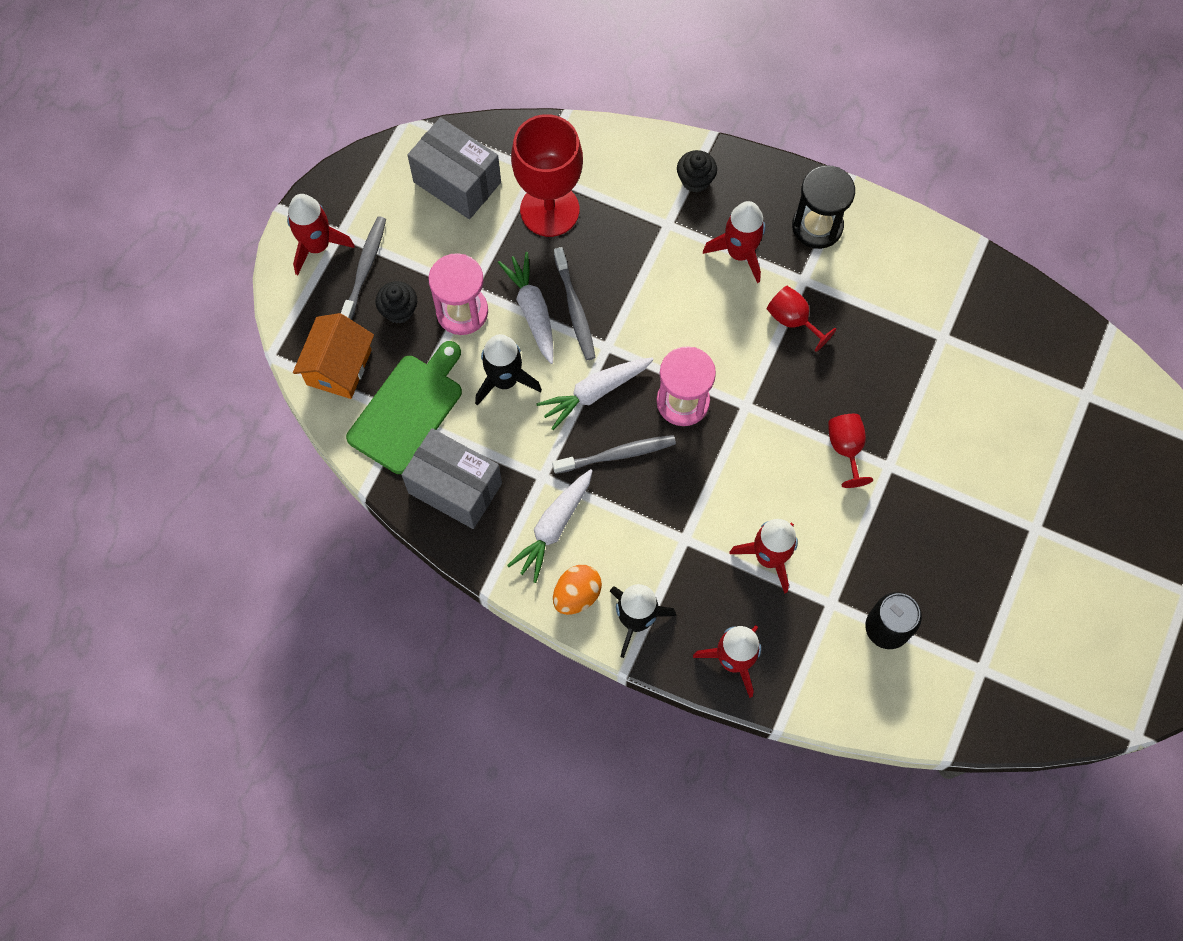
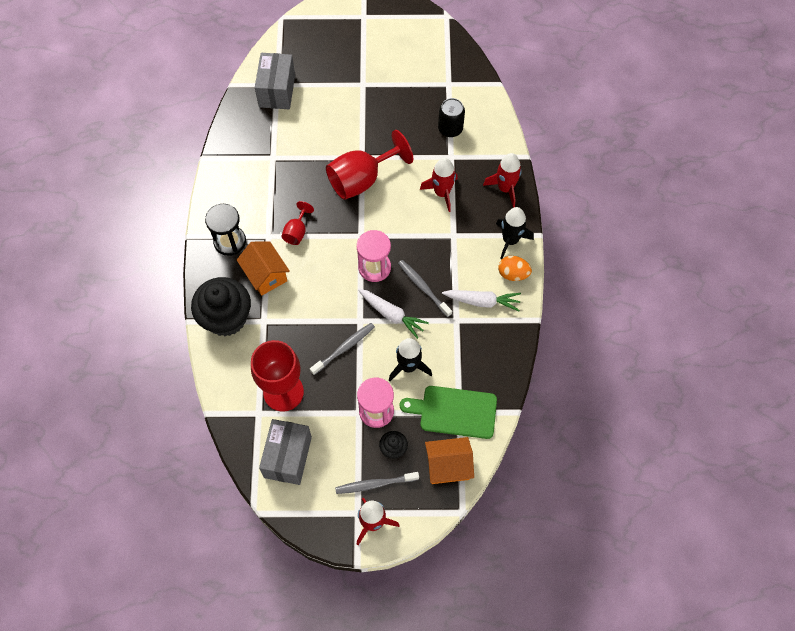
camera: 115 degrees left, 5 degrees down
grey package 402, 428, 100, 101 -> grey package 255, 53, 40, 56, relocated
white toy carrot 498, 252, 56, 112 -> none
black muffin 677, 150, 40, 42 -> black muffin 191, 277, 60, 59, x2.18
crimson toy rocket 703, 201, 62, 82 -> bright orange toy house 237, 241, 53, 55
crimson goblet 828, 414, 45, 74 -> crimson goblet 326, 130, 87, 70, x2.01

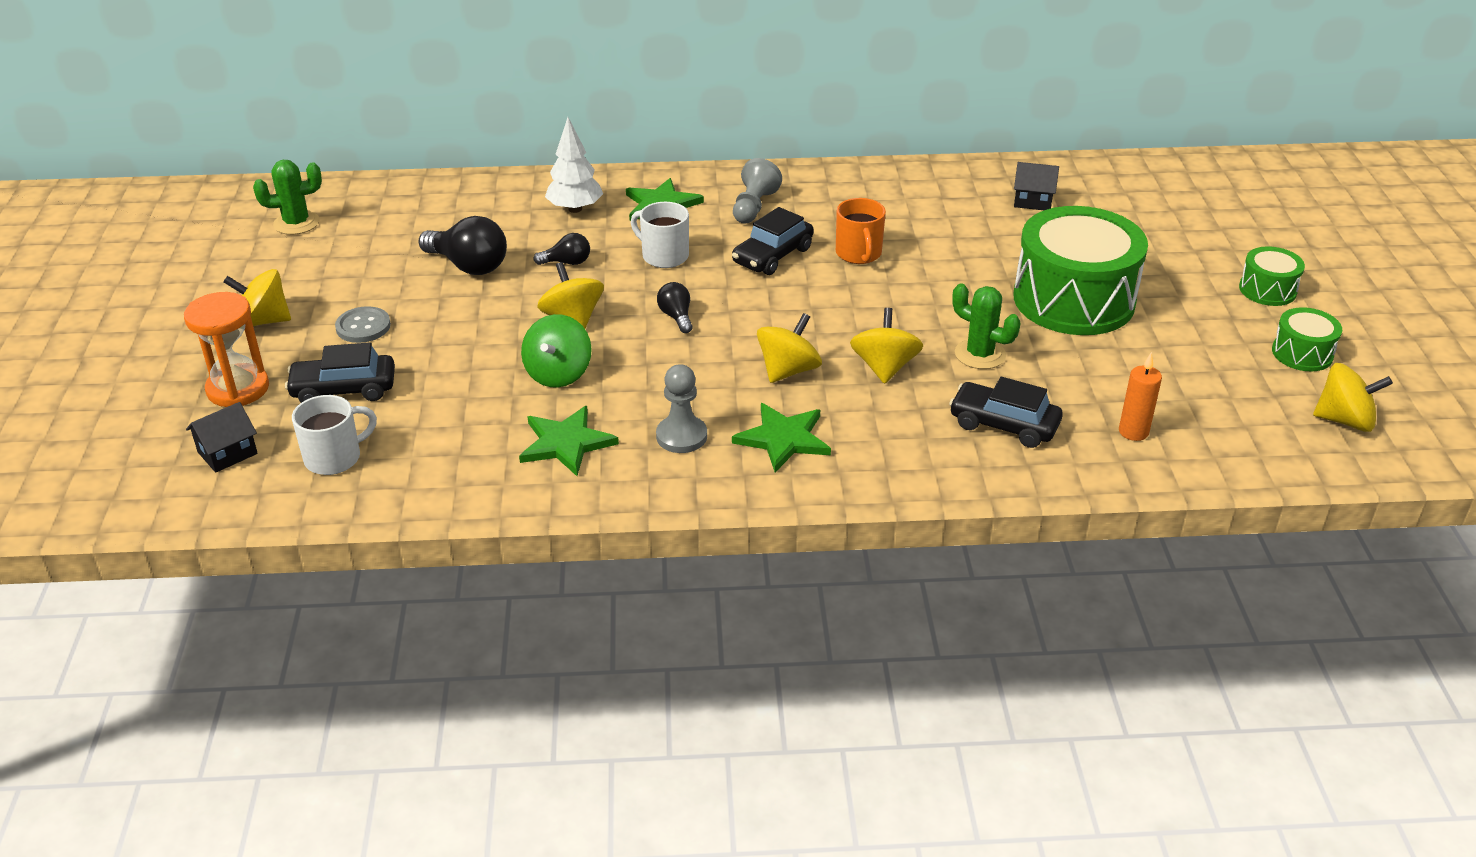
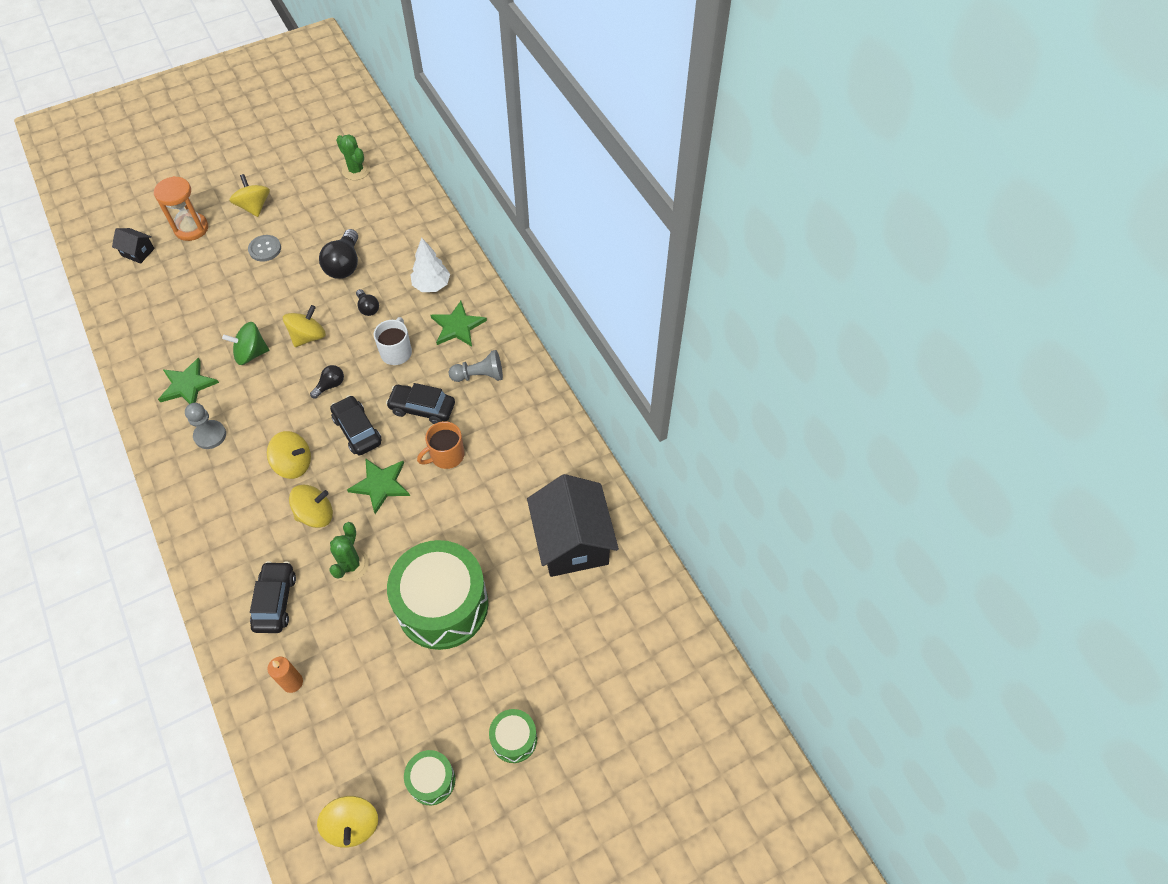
camera: 65 degrees right, 20 degrees up
black car 285, 342, 110, 61 -> black car 330, 395, 52, 60, relocated
white mug 292, 395, 85, 80 -> none
emerald star 732, 403, 99, 69 -> emerald star 347, 458, 63, 56, relocated
black toy house 1014, 162, 45, 48 -> black toy house 527, 474, 92, 103, x2.24

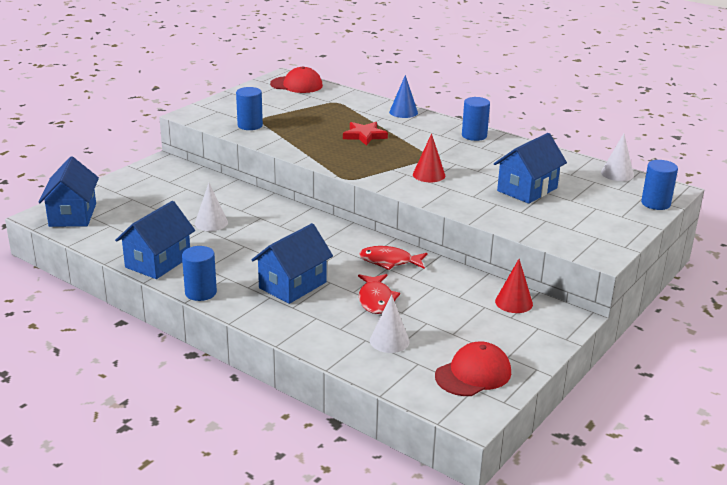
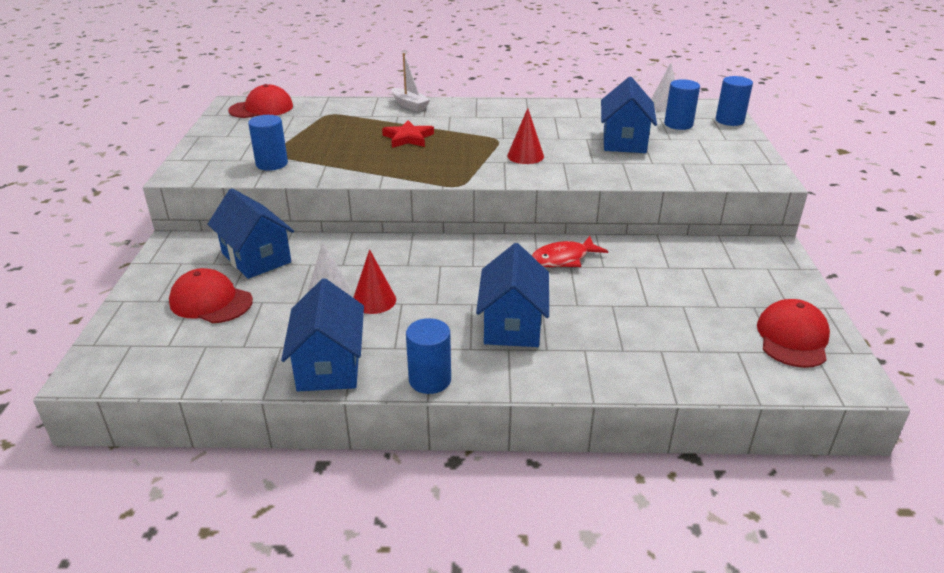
camera: 35 degrees left, 5 degrees up
royal blue toy house 39, 156, 60, 71 -> royal blue toy house 208, 188, 86, 91, relocated
crimson toy fish 358, 274, 42, 40 -> none
white solid cone 370, 295, 40, 58 -> none
royal blue solid cone 389, 75, 29, 43 -> white boat 392, 53, 38, 59
royal blue solid cylinder 462, 97, 28, 44 -> royal blue solid cylinder 664, 79, 36, 51, relocated
crimson solid cone 495, 259, 38, 54 -> crimson solid cone 353, 249, 43, 65, relocated
none -> crimson cap 169, 268, 84, 55

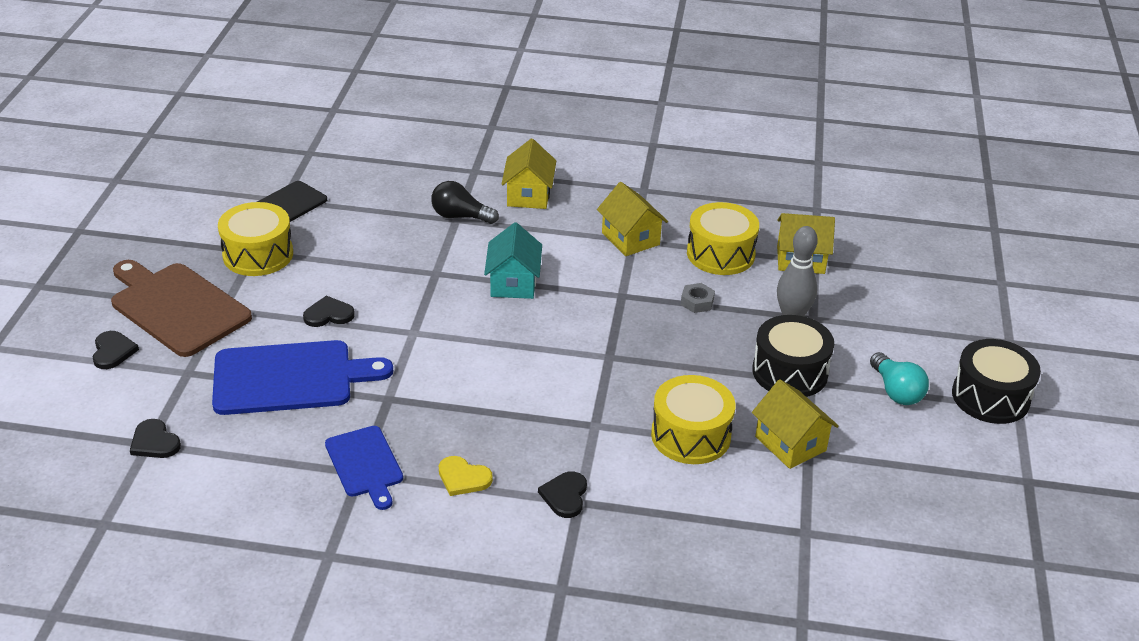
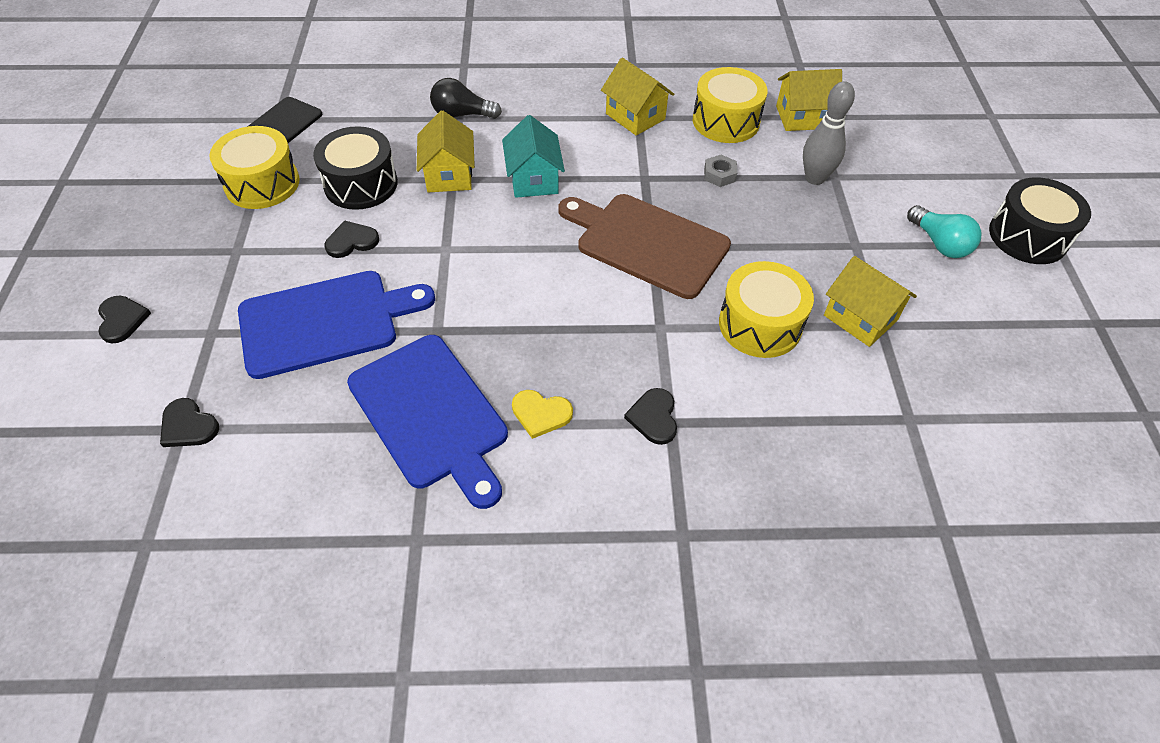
camera: 10 degrees left, 15 degrees up
brown chopping board 111, 260, 141, 97 -> brown chopping board 558, 194, 173, 105, relocated
royal blue chopping board 325, 426, 78, 84 -> royal blue chopping board 347, 335, 161, 174, x1.68
bright yellow toy house 501, 139, 55, 70 -> bright yellow toy house 417, 111, 58, 81, relocated
black drum 752, 315, 82, 82 -> black drum 313, 126, 85, 84, relocated

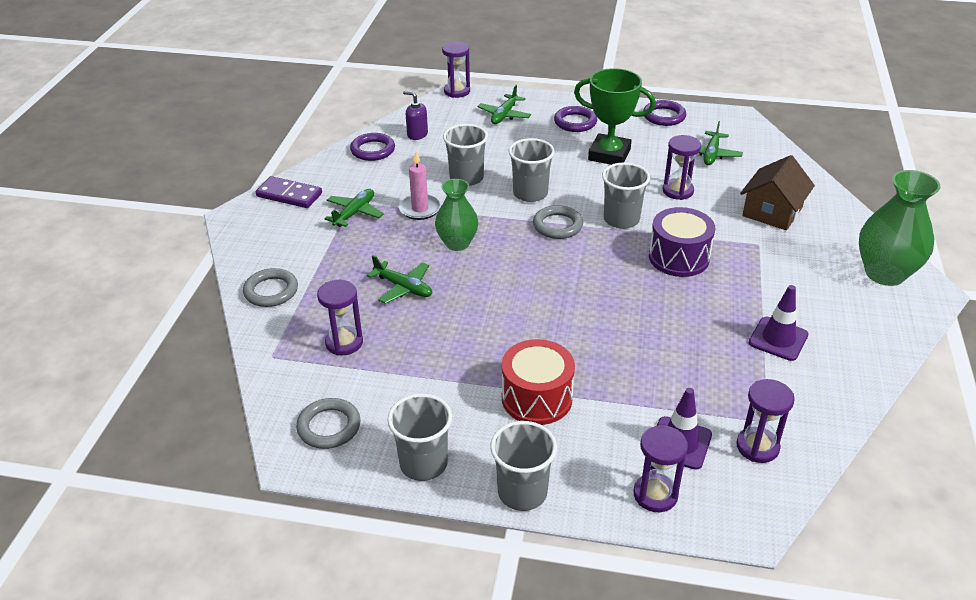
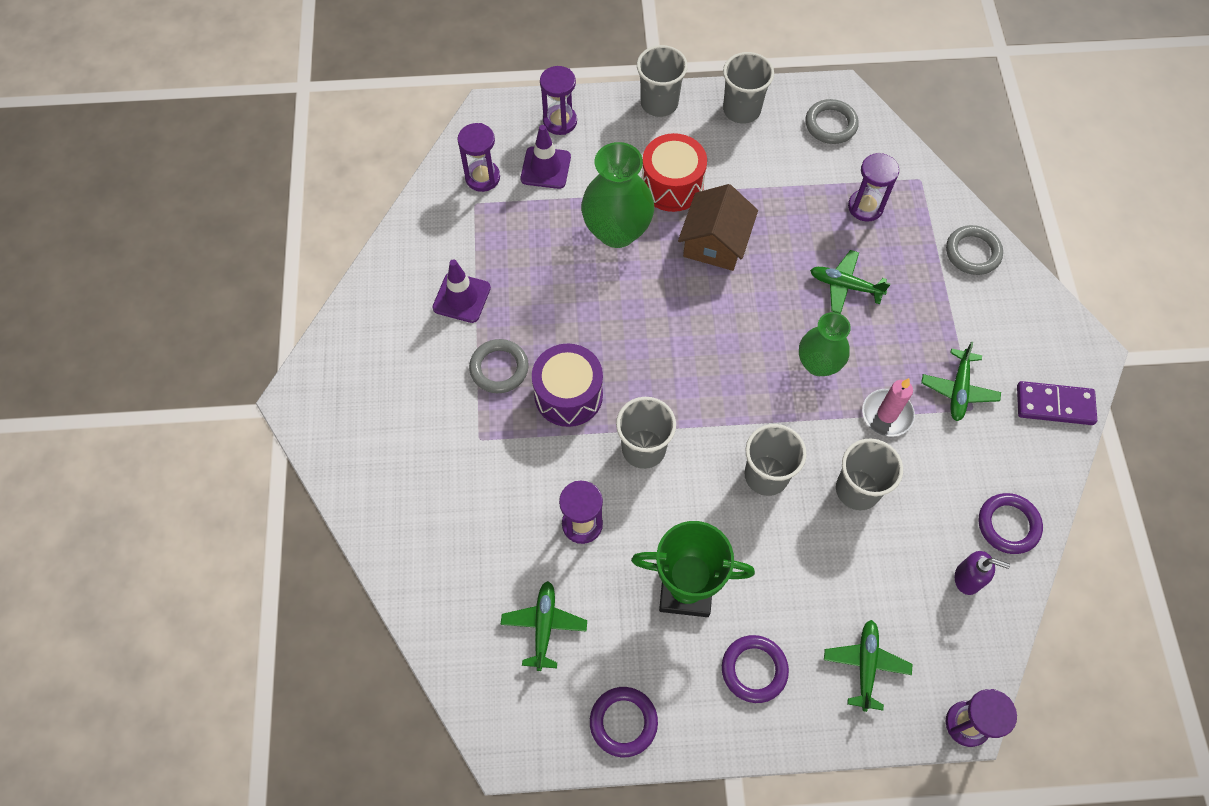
camera: 165 degrees right, 25 degrees up
grey hoop 533, 205, 50, 34 -> grey hoop 469, 339, 60, 54, relocated
brown toy house 740, 155, 75, 75 -> brown toy house 678, 184, 80, 87, relocated
emerald flower vase 859, 170, 82, 116 -> emerald flower vase 581, 142, 73, 106, relocated

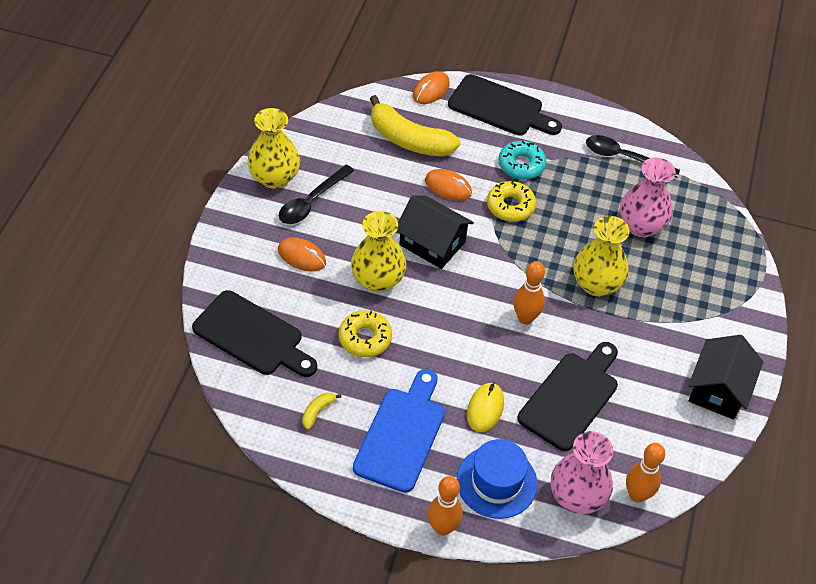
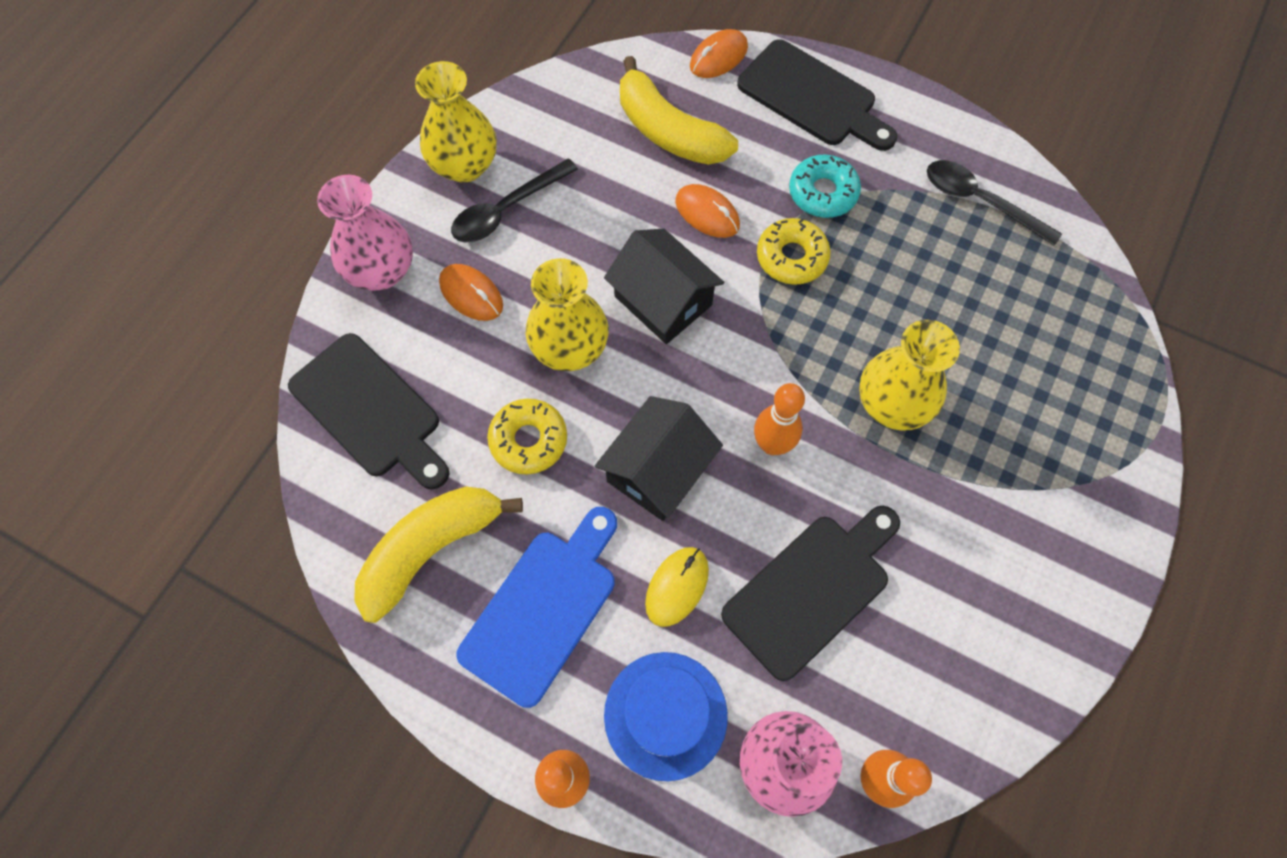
camera: 15 degrees right, 15 degrees up
bright yellow toy banana 302, 393, 40, 36 -> bright yellow toy banana 354, 487, 169, 136, x2.45
rose-pink flower vase 620, 158, 56, 79 -> rose-pink flower vase 317, 175, 96, 116, relocated
black toy house 688, 335, 75, 85 -> black toy house 595, 396, 128, 125, relocated

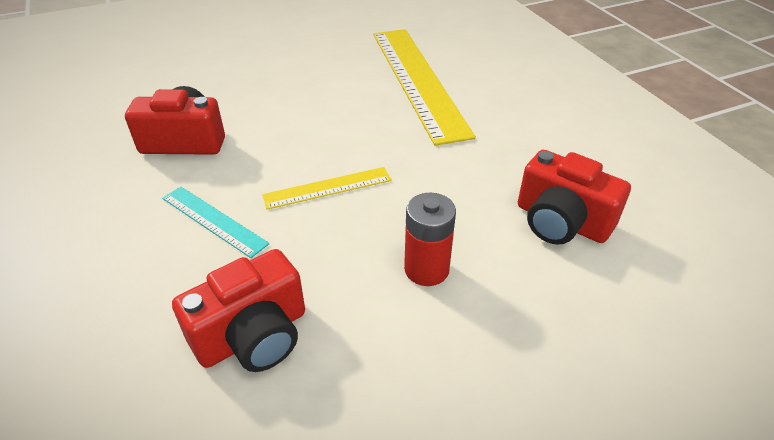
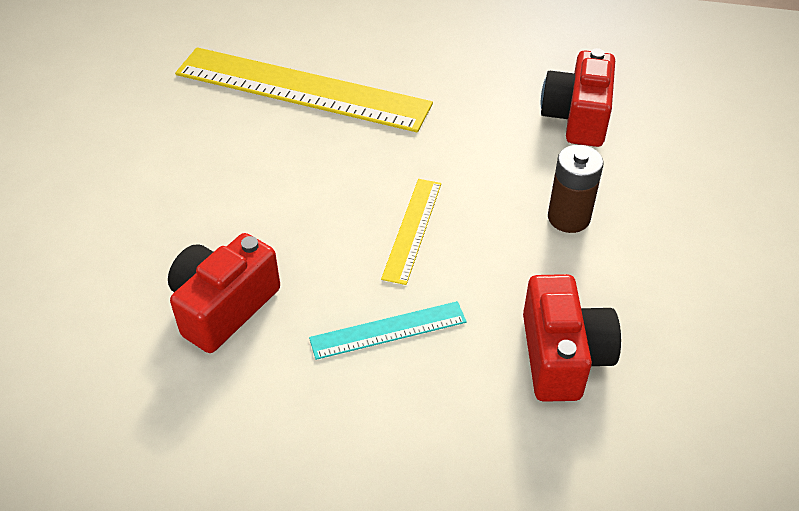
camera: 55 degrees left, 5 degrees up
crimson AA battery 404, 193, 52, 93 -> brown AA battery 548, 145, 56, 88
crimson camera 518, 150, 113, 95 -> crimson camera 541, 48, 74, 99, 120 degrees clockwise

